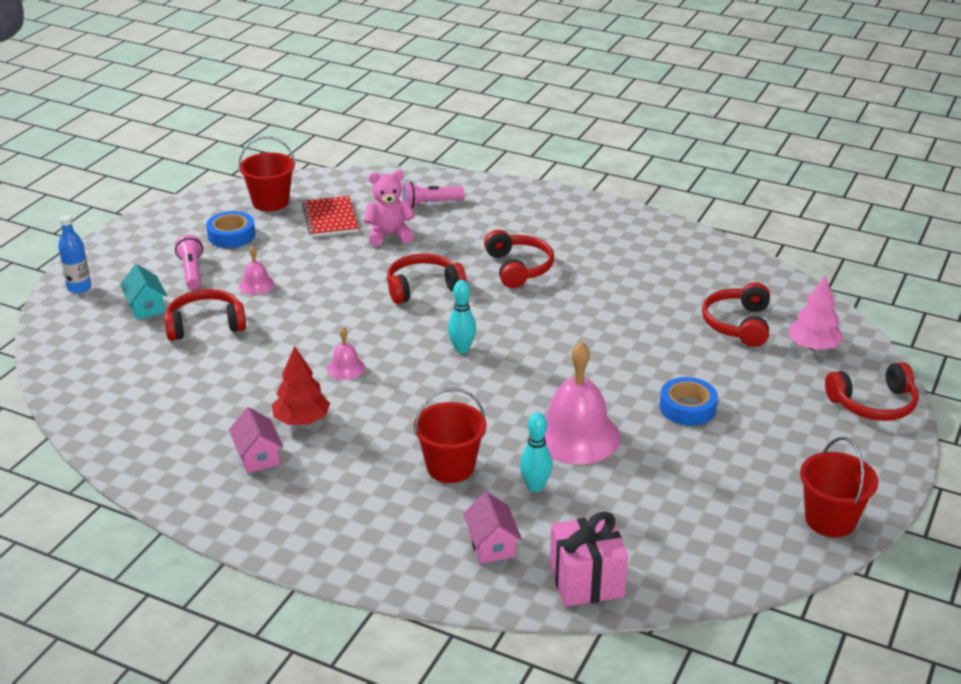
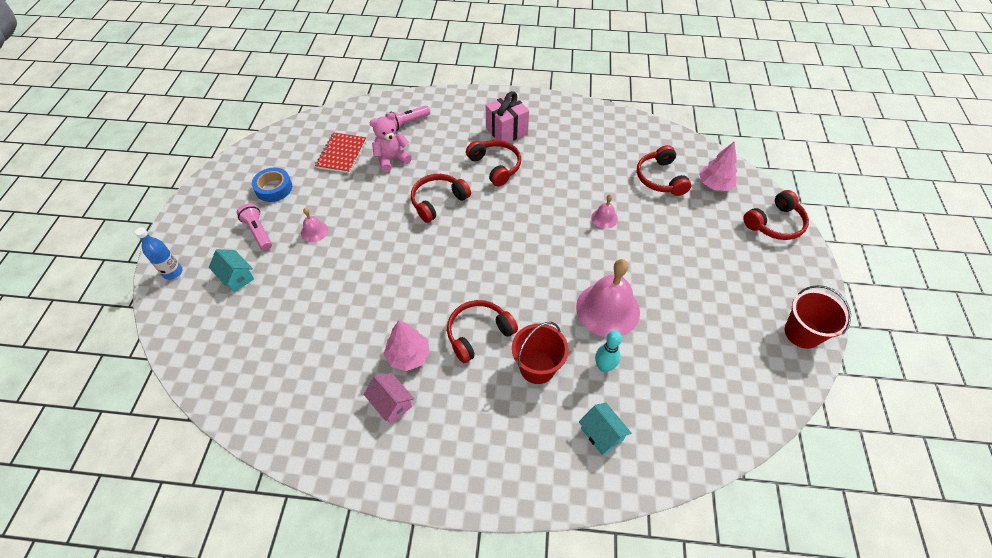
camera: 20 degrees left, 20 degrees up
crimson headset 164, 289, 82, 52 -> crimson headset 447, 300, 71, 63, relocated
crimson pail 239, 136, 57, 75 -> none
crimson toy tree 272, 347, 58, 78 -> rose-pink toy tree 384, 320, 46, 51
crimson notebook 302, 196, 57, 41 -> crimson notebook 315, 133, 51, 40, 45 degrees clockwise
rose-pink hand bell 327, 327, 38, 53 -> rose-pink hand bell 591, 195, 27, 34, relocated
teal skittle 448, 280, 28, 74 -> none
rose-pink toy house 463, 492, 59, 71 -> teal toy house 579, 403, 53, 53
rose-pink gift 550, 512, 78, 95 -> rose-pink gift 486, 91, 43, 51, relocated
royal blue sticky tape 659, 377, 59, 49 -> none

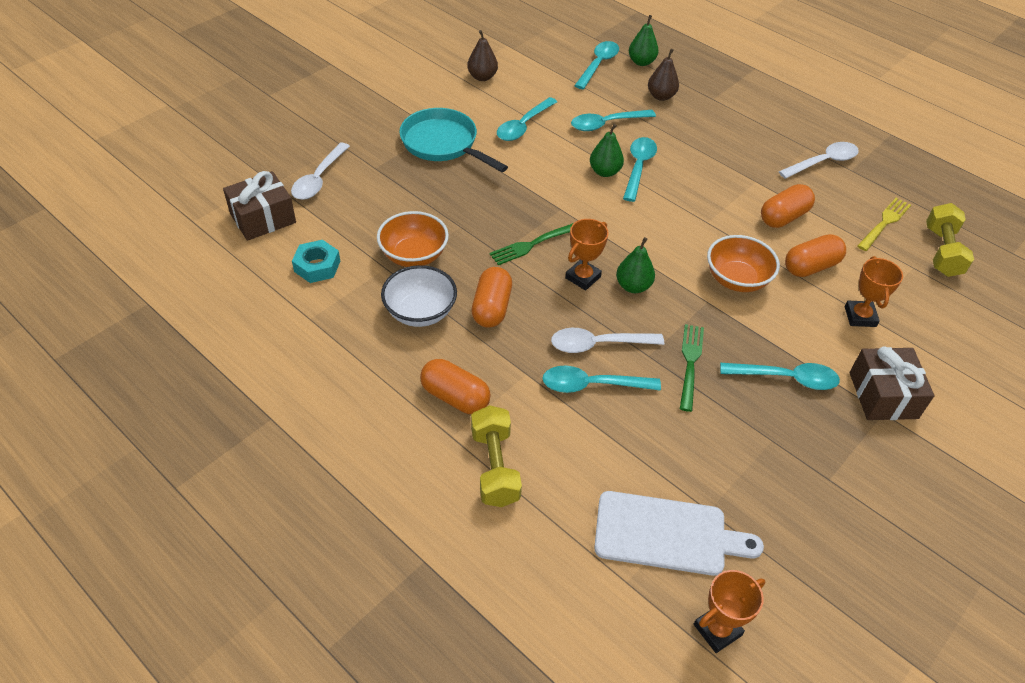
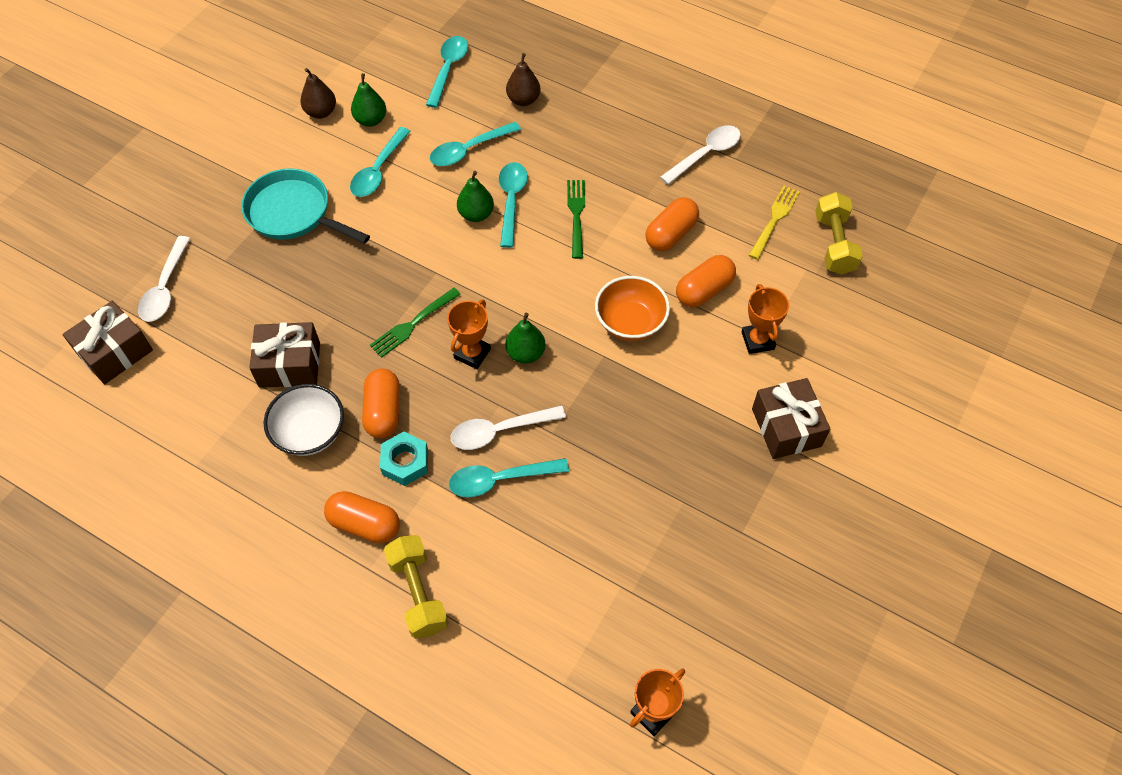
camera: 10 degrees left, 10 degrees up
teal hexagon nut 292, 240, 48, 43 -> teal hexagon nut 380, 432, 48, 54, relocated
bright orange serving bowl 377, 211, 72, 56 -> brown gift 250, 322, 70, 66
white chopping board 594, 491, 170, 85 -> none
emerald pear 629, 15, 30, 51 -> emerald pear 351, 73, 35, 54, relocated
emerald table fork 680, 324, 24, 88 -> emerald table fork 567, 180, 18, 79, relocated
teal teaspoon 720, 363, 120, 27 -> none

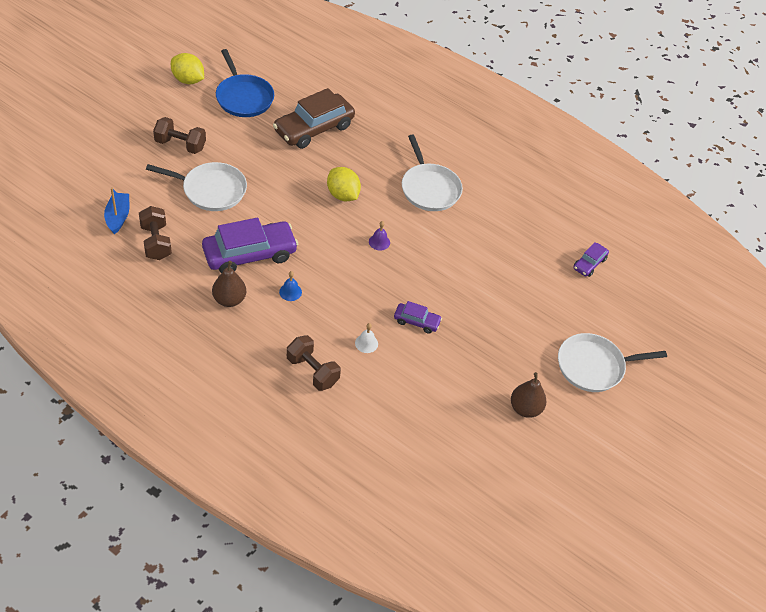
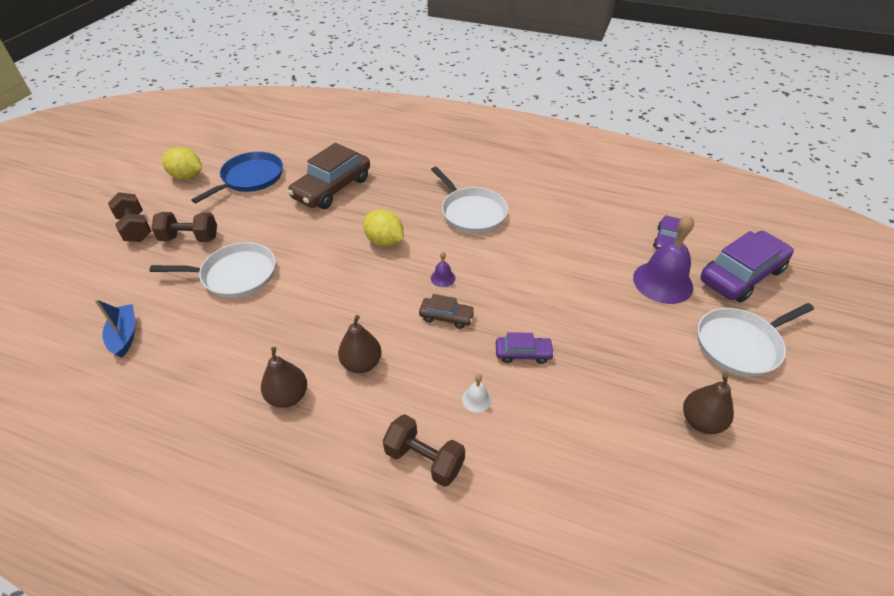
camera: 10 degrees left, 5 degrees down
brown hand weight 139, 206, 33, 54 -> brown hand weight 108, 192, 44, 50, relocated
violet car 202, 218, 96, 55 -> violet car 700, 231, 94, 71, relocated
royal blue frying pan 216, 49, 58, 68 -> royal blue frying pan 191, 152, 92, 51, 105 degrees counterclockwise
royal blue hand bell 279, 271, 23, 30 -> brown pear 338, 315, 44, 58
none -> brown car 419, 294, 56, 35
none -> violet hand bell 633, 215, 61, 89

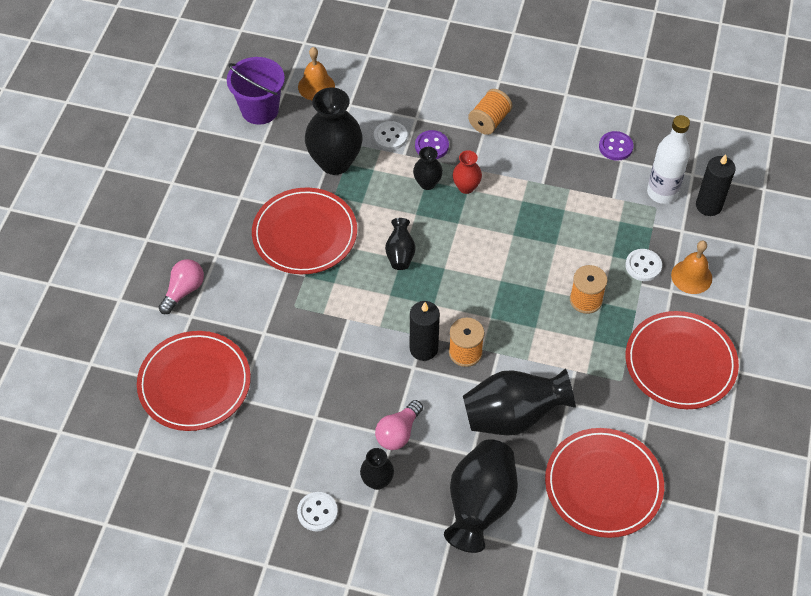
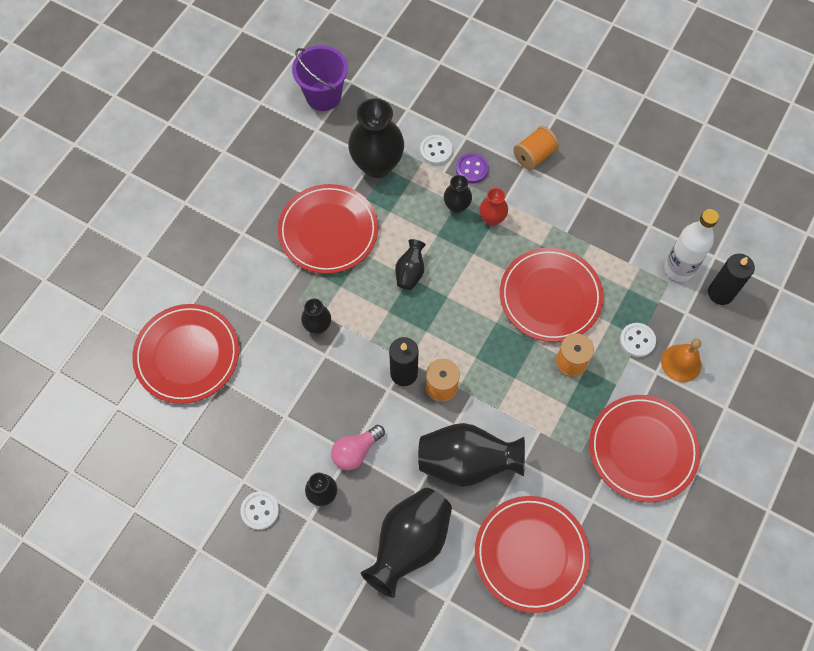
camera: 15 degrees right, 10 degrees up
rose-pink light bulb 159, 259, 45, 55 -> none
bright orange hand bell 298, 47, 37, 53 -> none
violet button 599, 131, 34, 30 -> none
none -> black flower vase 301, 299, 30, 35
none -> crimson dinner plate 500, 247, 104, 95

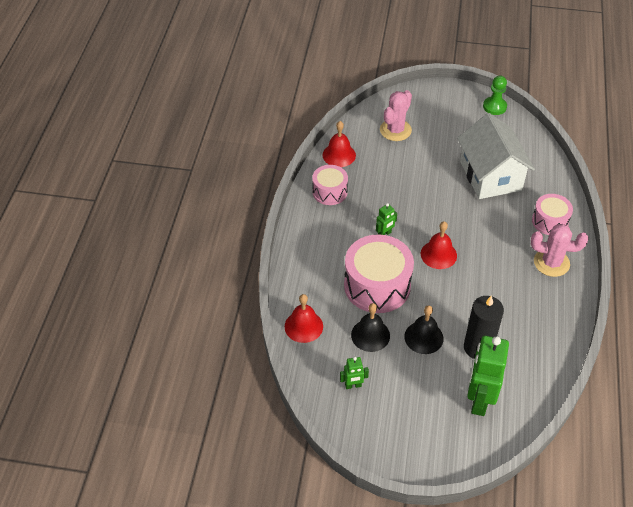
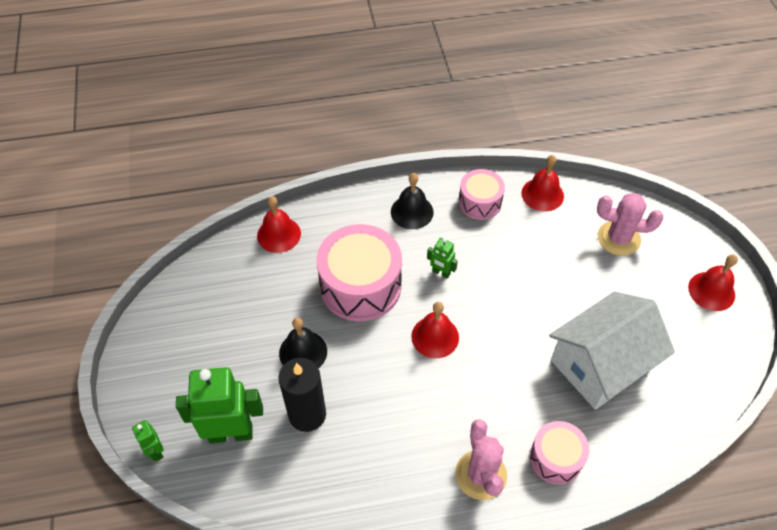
camera: 70 degrees right, 5 degrees up
emerald robot figure 340, 357, 29, 32 -> emerald robot figure 132, 420, 32, 41, relocated
black hand bell 351, 303, 39, 49 -> black hand bell 391, 173, 43, 56, relocated
emerald game pawn 483, 76, 24, 39 -> none
none -> crimson hand bell 688, 254, 50, 57

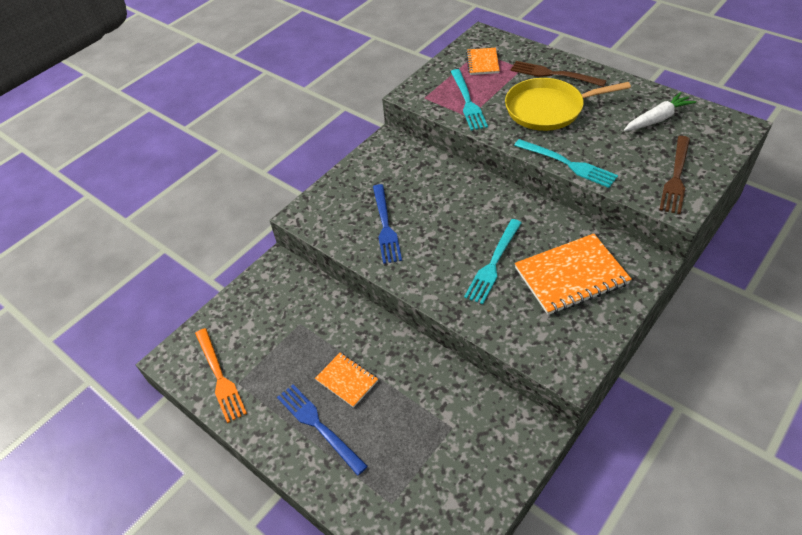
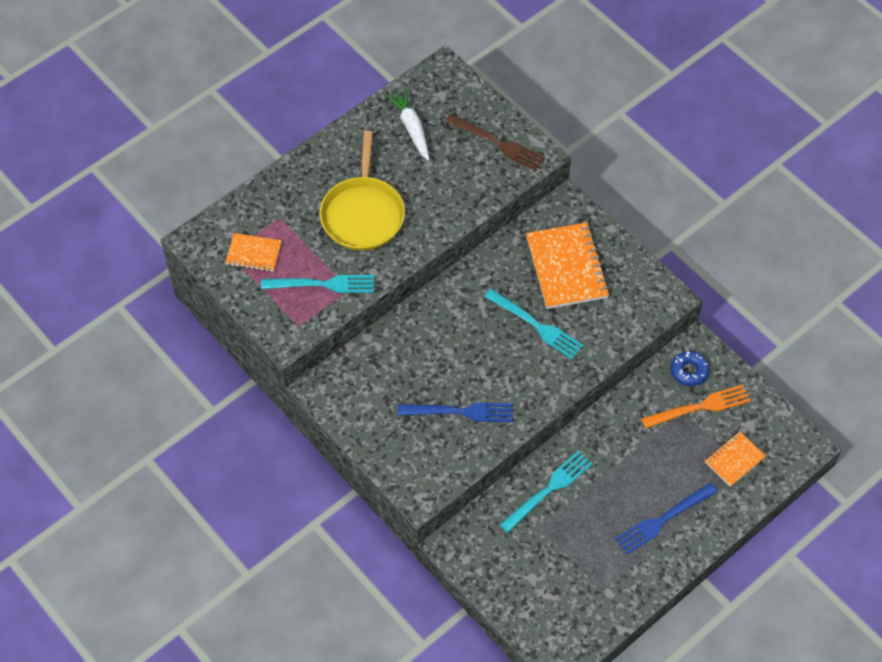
camera: 85 degrees left, 10 degrees up
bright orange table fork 195, 328, 52, 95 -> bright orange table fork 641, 385, 110, 44, relocated
bright orange notebook 315, 353, 63, 55 -> bright orange notebook 705, 431, 61, 56, relocated
brown table fork 510, 61, 97, 26 -> none
teal table fork 514, 139, 104, 49 -> teal table fork 500, 451, 92, 82, relocated
none -> royal blue donut 671, 351, 39, 35

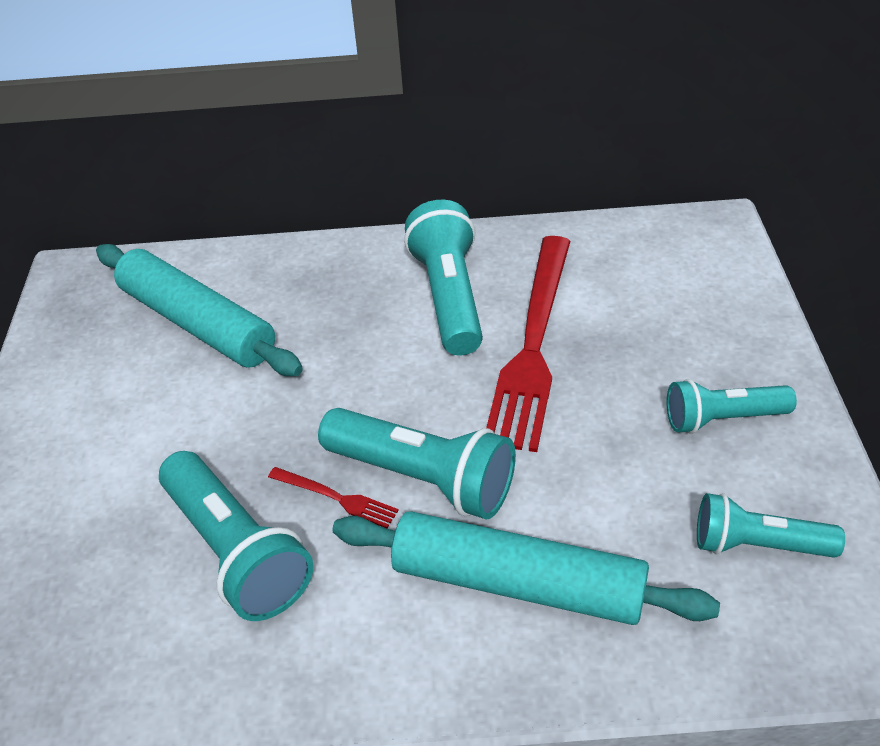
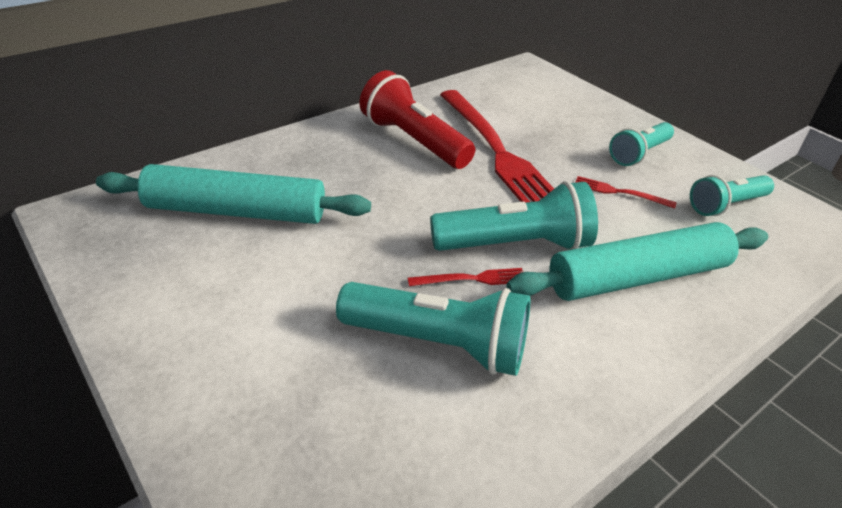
camera: 40 degrees left, 5 degrees down
teal flashlight 404, 200, 79, 156 -> crimson flashlight 359, 70, 116, 99
none -> crimson table fork 575, 176, 101, 33

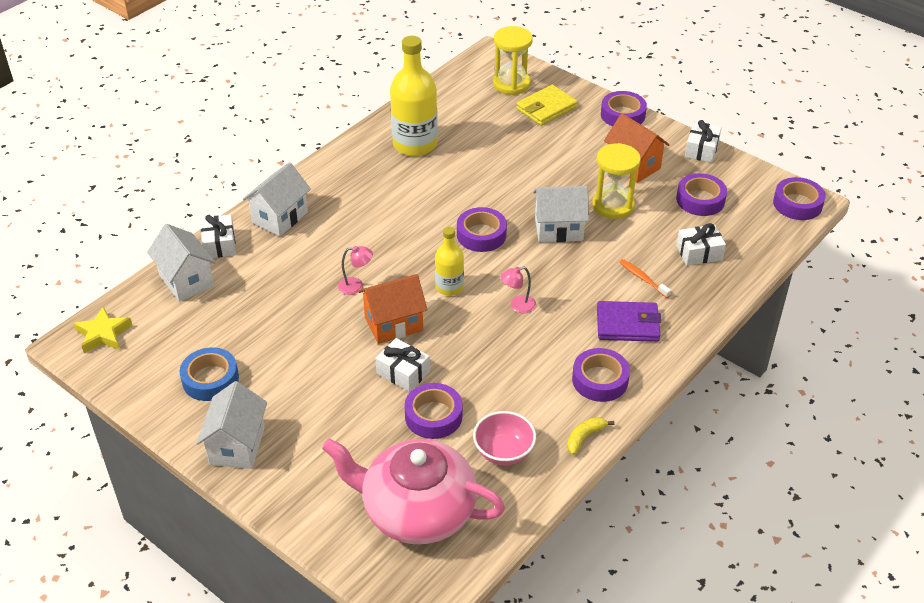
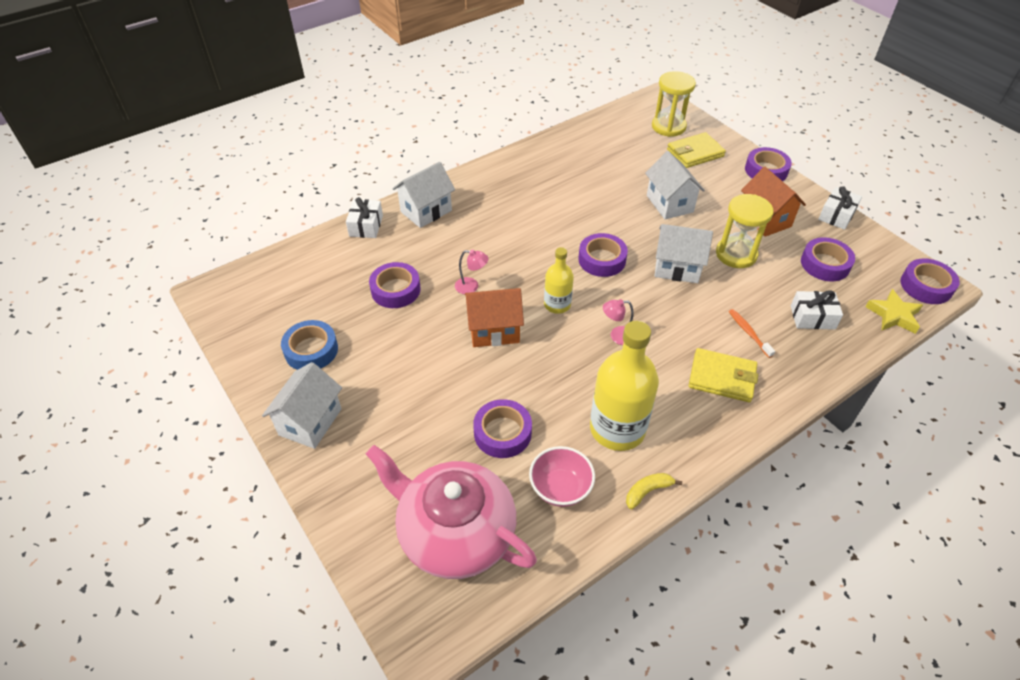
camera: 15 degrees right, 5 degrees up
bright yellow star 73, 306, 59, 47 -> bright yellow star 866, 289, 57, 45, relocated
white toy house 147, 224, 69, 78 -> white toy house 645, 151, 60, 68, relocated
white gift 375, 338, 55, 54 -> none
bright yellow drink bottle 390, 36, 48, 120 -> bright yellow drink bottle 590, 321, 69, 130, relocated
violet sticky tape 572, 348, 58, 54 -> violet sticky tape 369, 262, 52, 46, relocated
violet card wallet 597, 301, 64, 41 -> bright yellow card wallet 689, 348, 69, 54

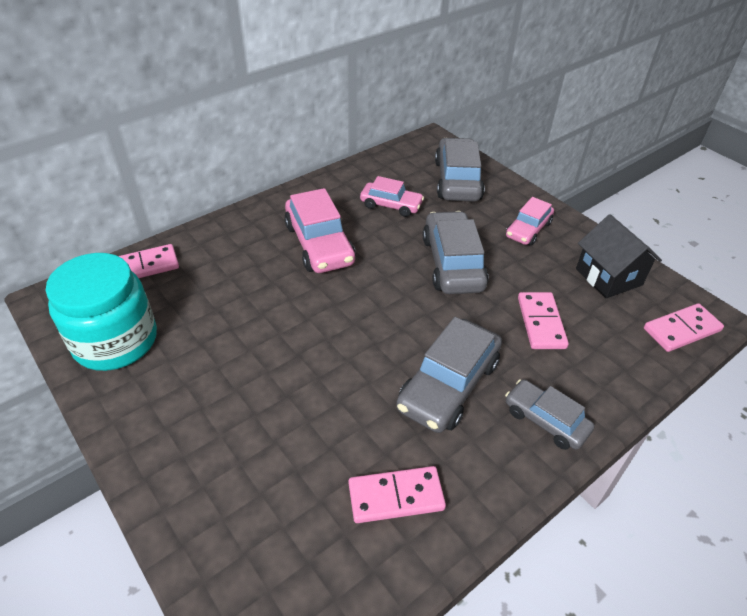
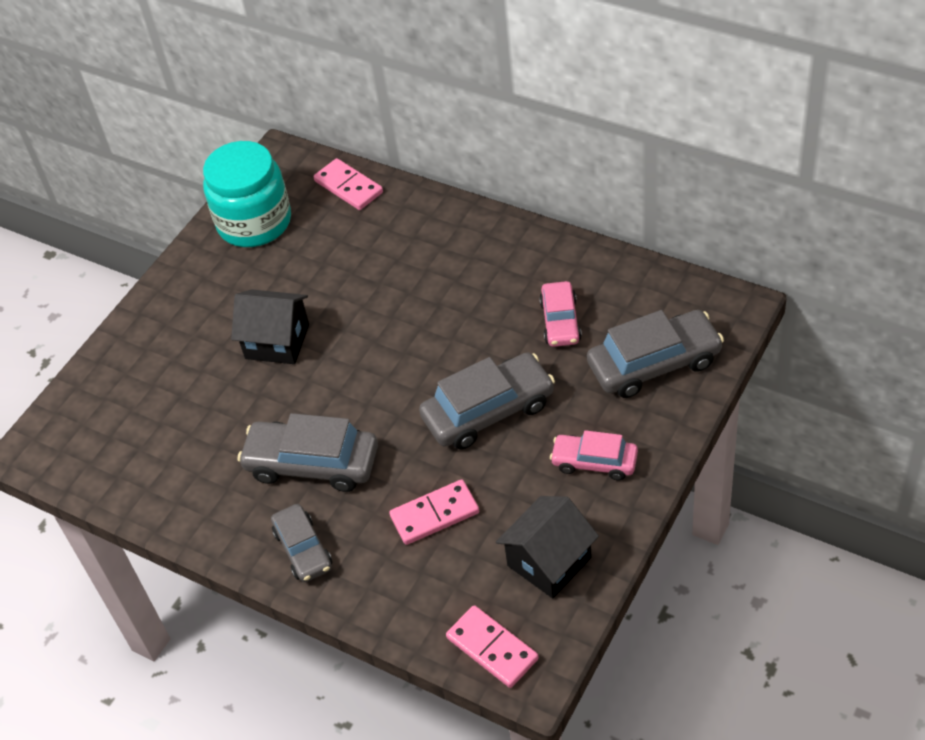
camera: 75 degrees right, 5 degrees up
rose-pink car 284, 188, 72, 85 -> none
rose-pink domino tile 348, 466, 98, 57 -> none
grey car 505, 379, 89, 71 -> grey car 271, 504, 61, 78, 135 degrees clockwise
none -> black toy house 231, 289, 78, 75

